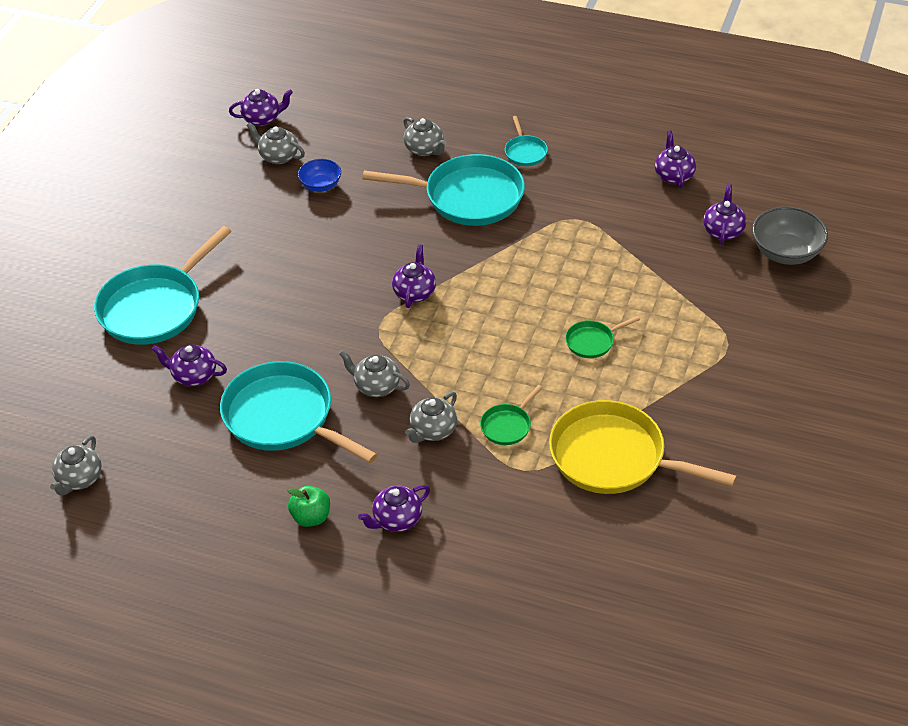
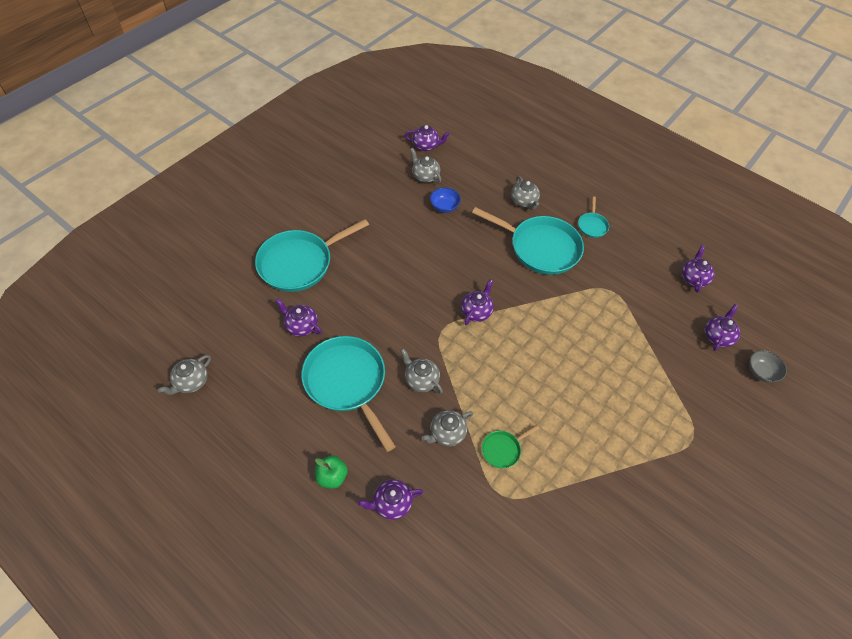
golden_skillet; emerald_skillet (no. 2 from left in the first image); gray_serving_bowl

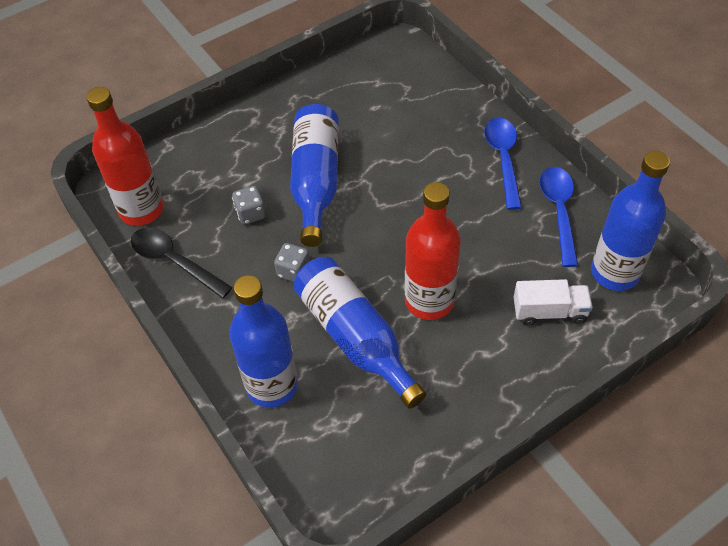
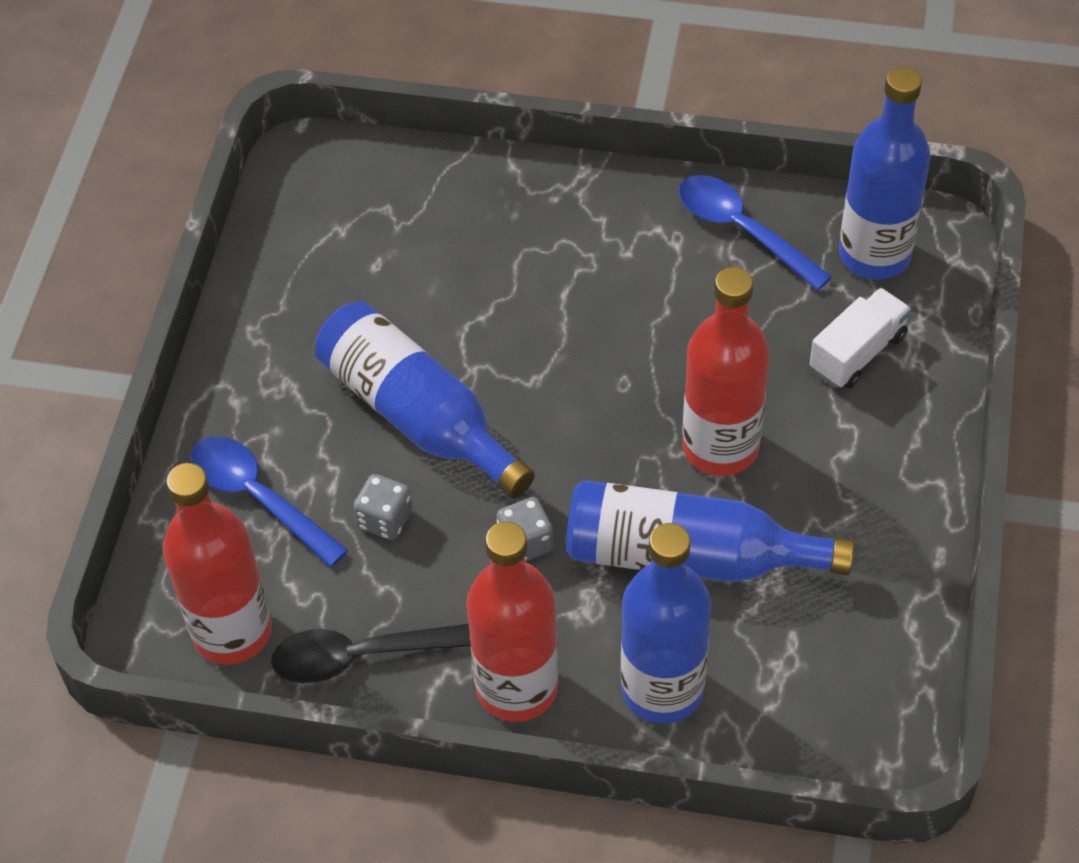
red_flask (no. 2 from left); blue_tablespoon (no. 1 from left)

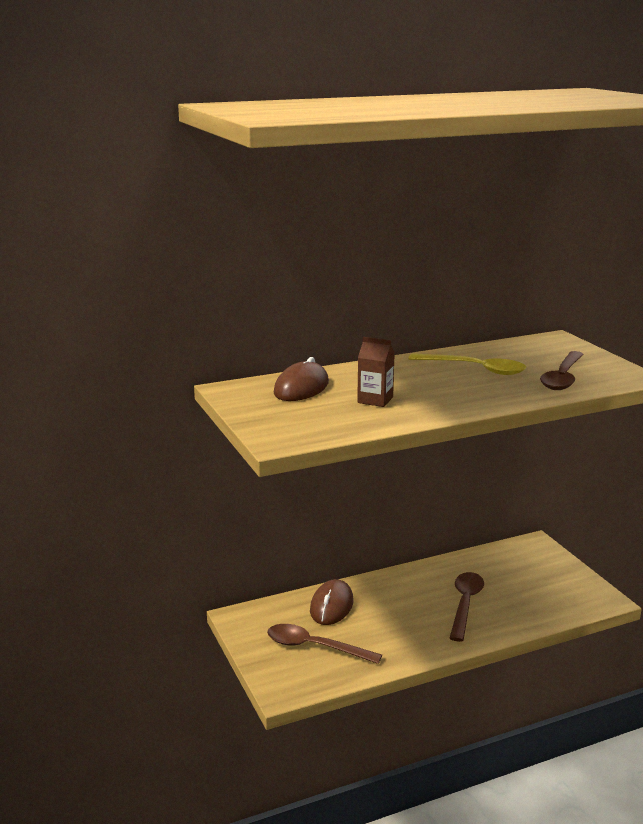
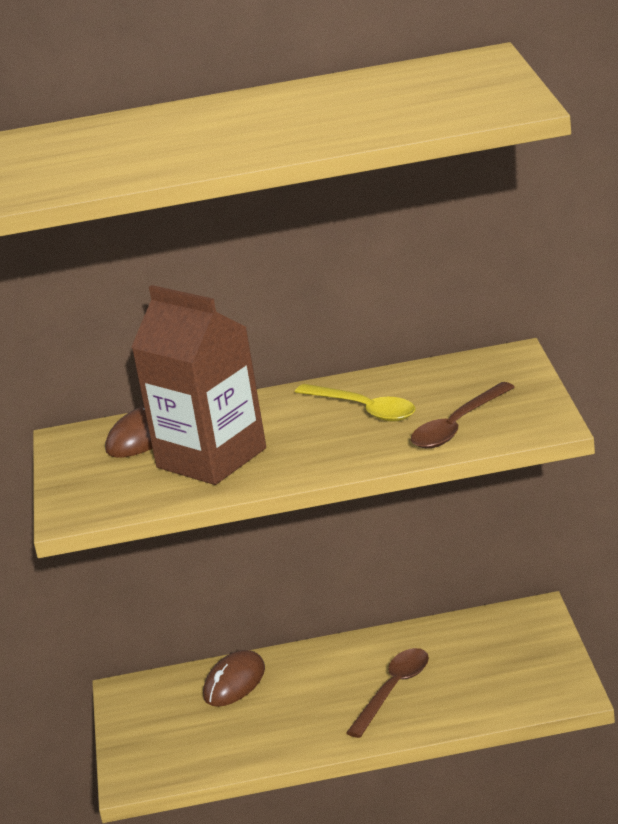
russet_tablespoon (no. 1 from left in the first image); russet_carton

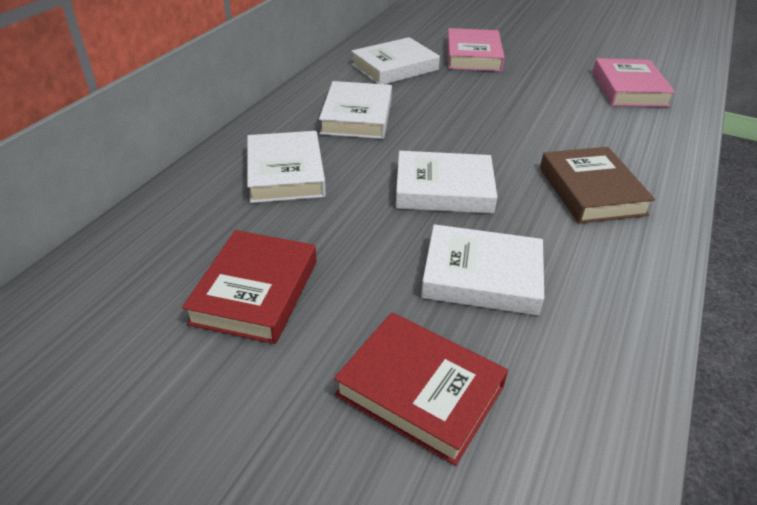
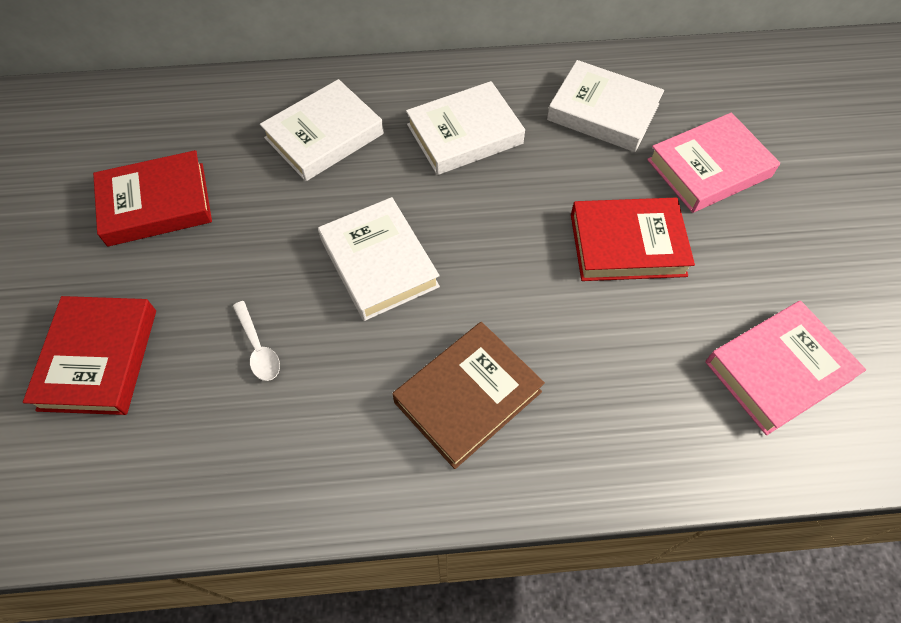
red_book (no. 3 from left); white_tablespoon

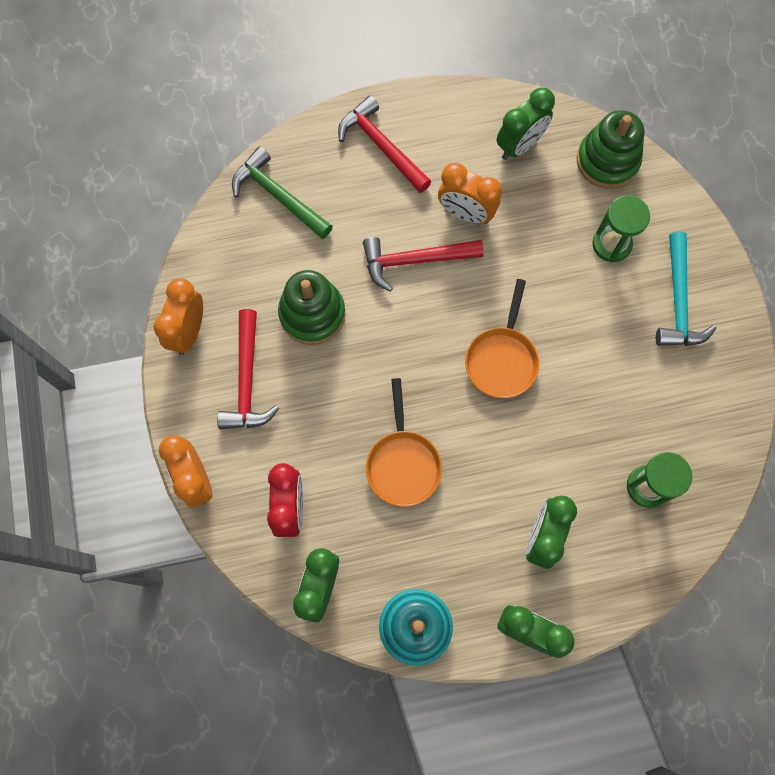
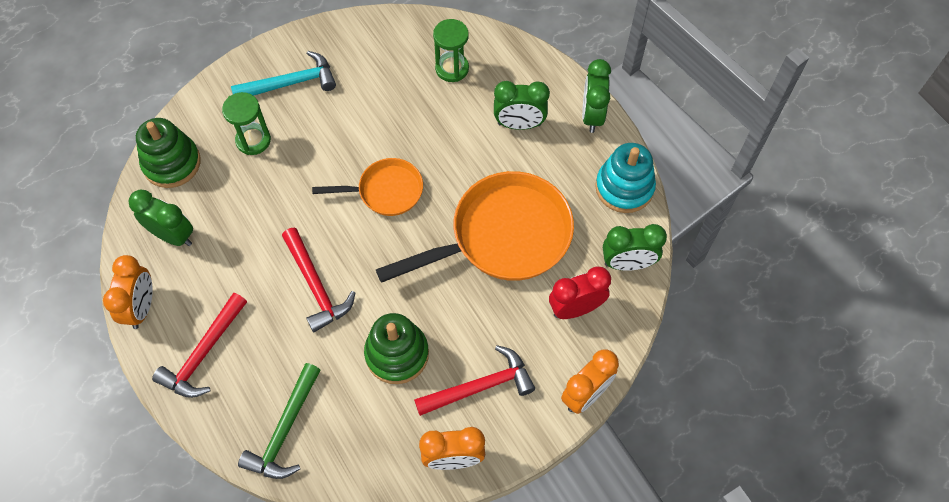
bright_orange_clock (no. 1 from left); bright_orange_skillet (no. 2 from left)

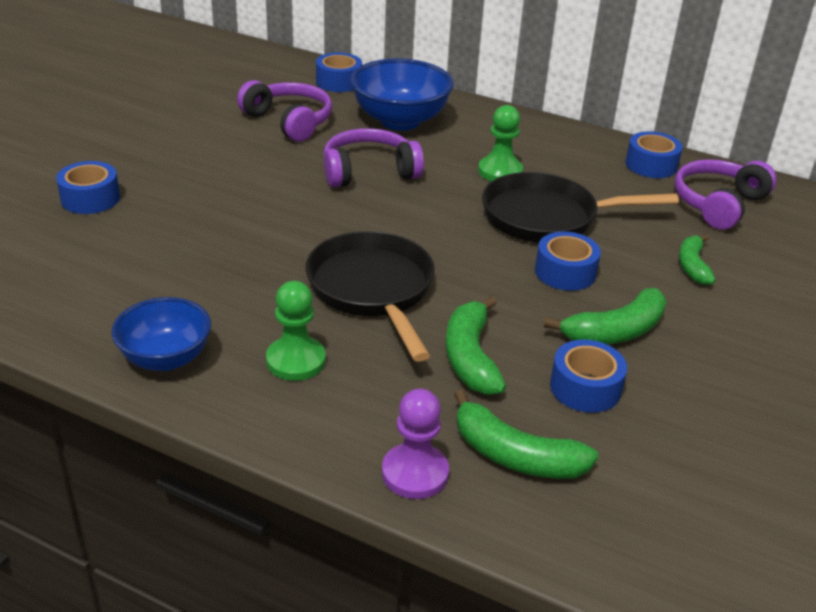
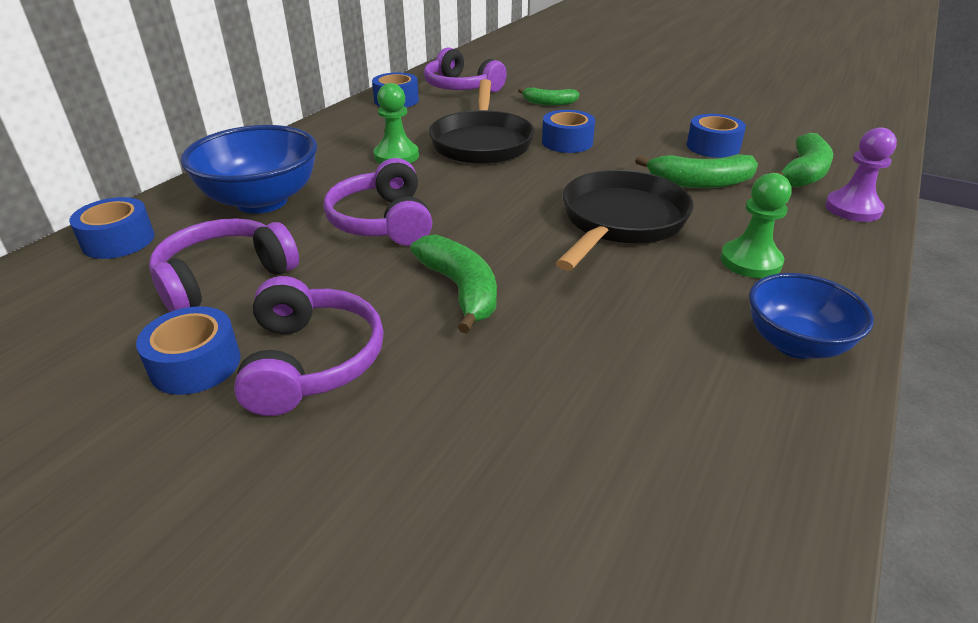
purple_over-ear_headphones (no. 2 from left); blue_roll_of_tape (no. 2 from left); emerald_banana_fruit (no. 1 from left); ebony_skillet (no. 2 from left)

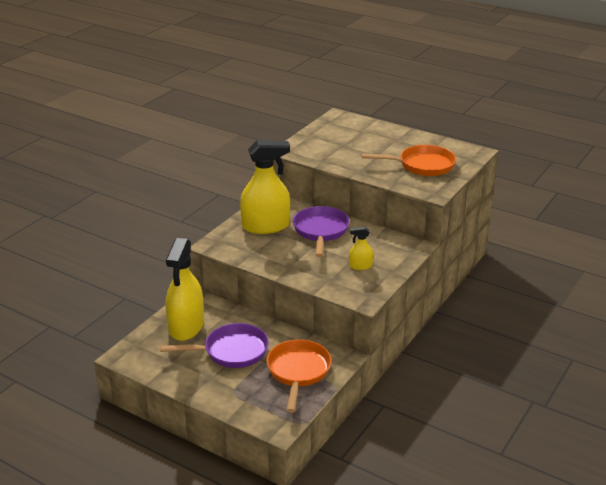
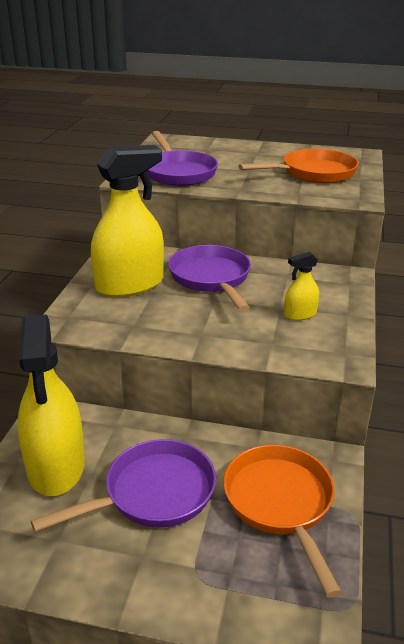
purple_skillet (no. 2 from left)

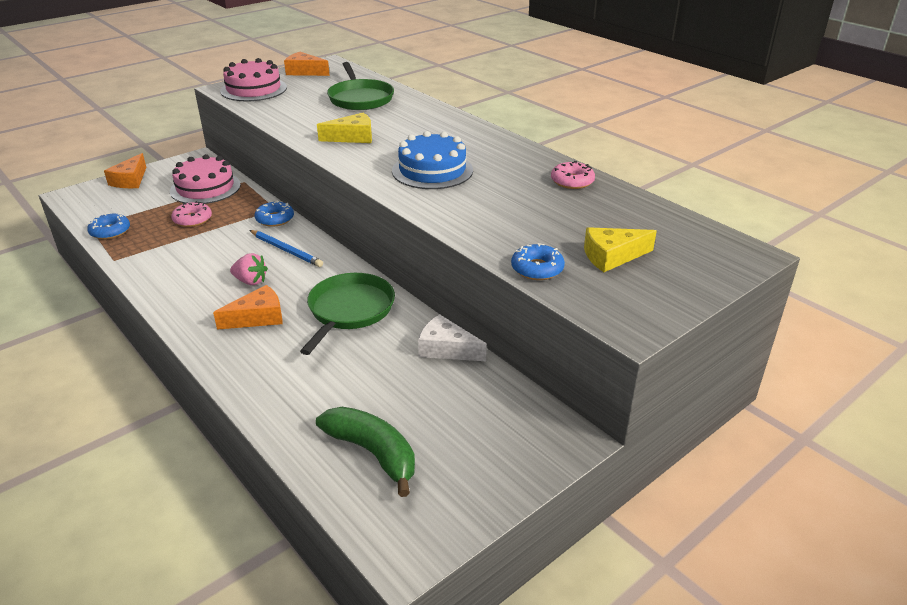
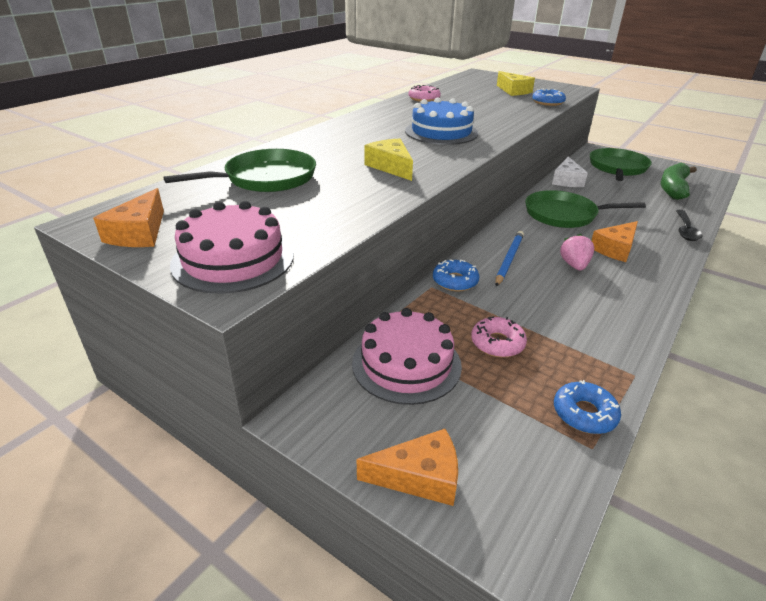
emerald_skillet (no. 3 from left); ebony_tablespoon; bright_orange_cheese (no. 3 from left)

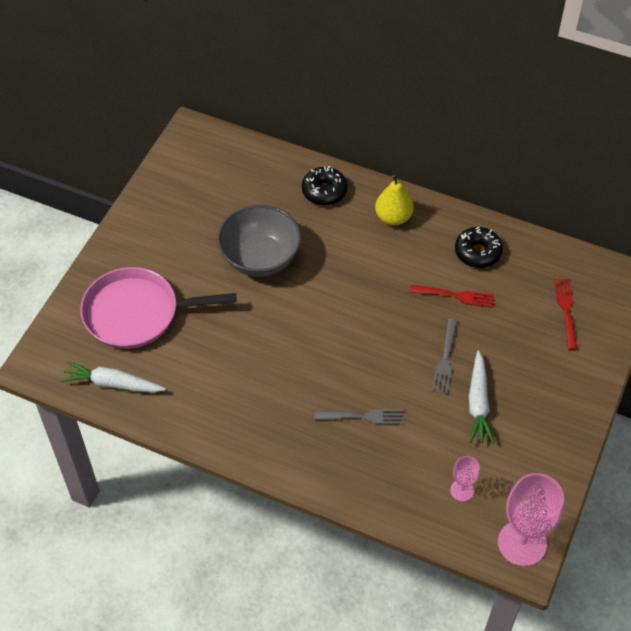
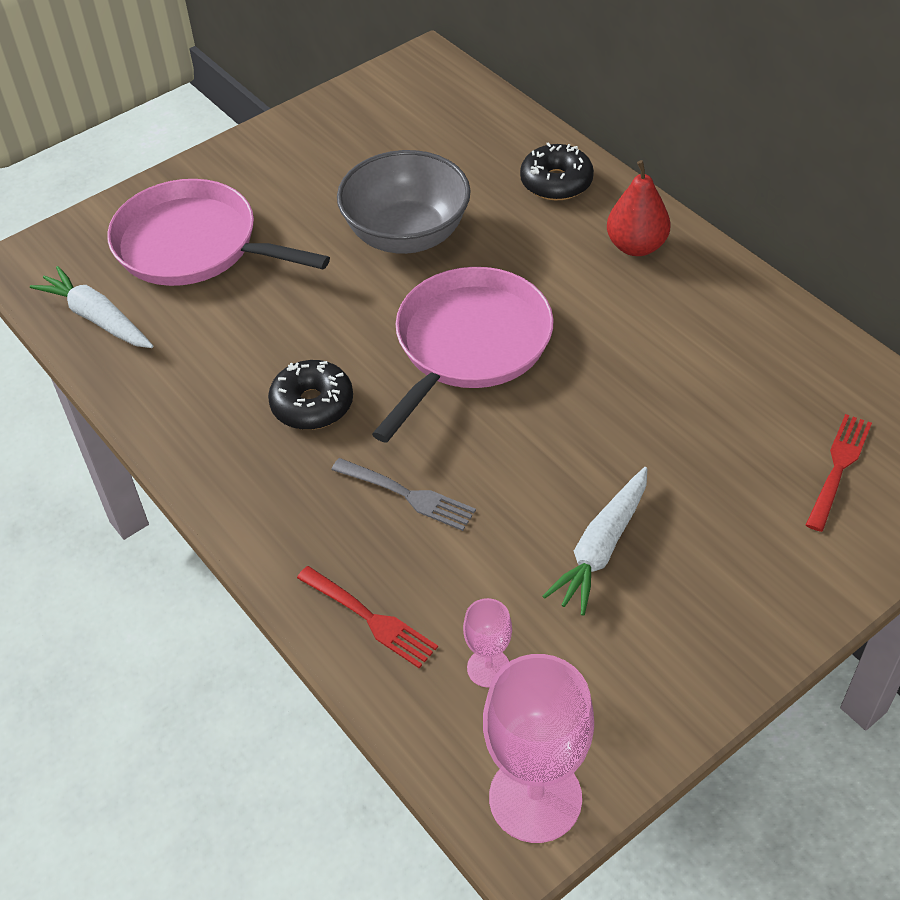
gray_table_fork (no. 2 from left in the first image); pink_skillet (no. 2 from left); red_table_fork (no. 1 from left); ebony_doughnut (no. 1 from left); red_pear_fruit

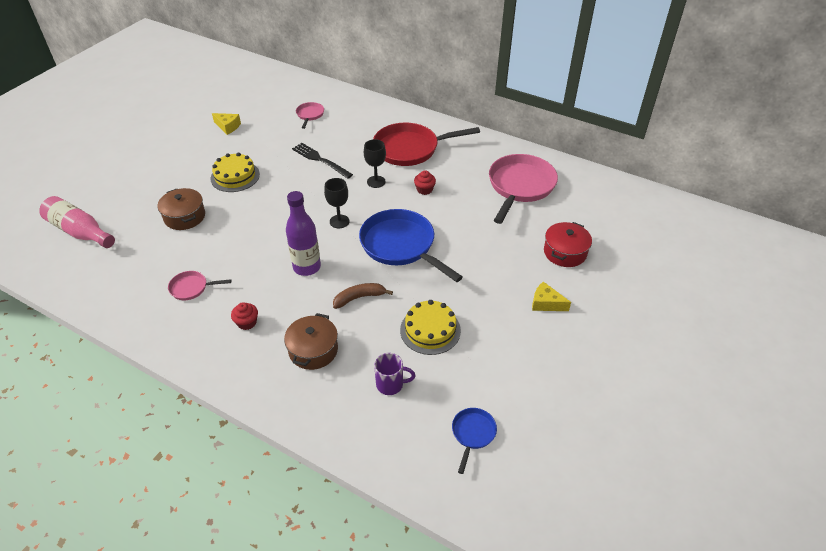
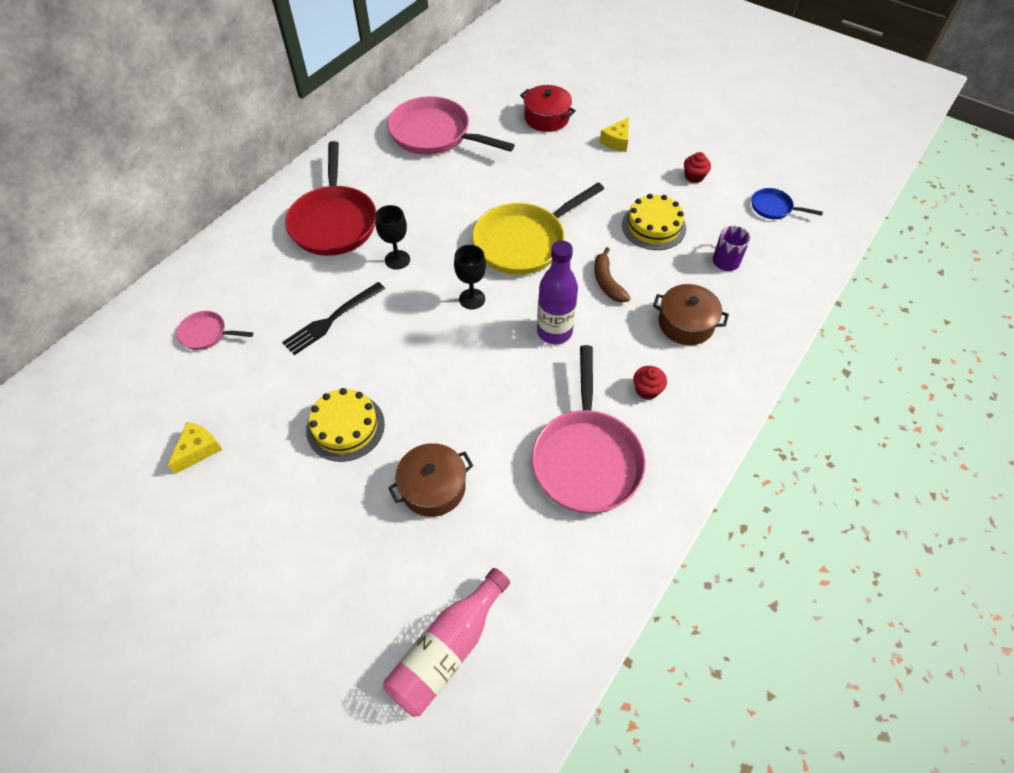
red_fairy_cake (no. 2 from left); golden_skillet; pink_skillet (no. 3 from left)

